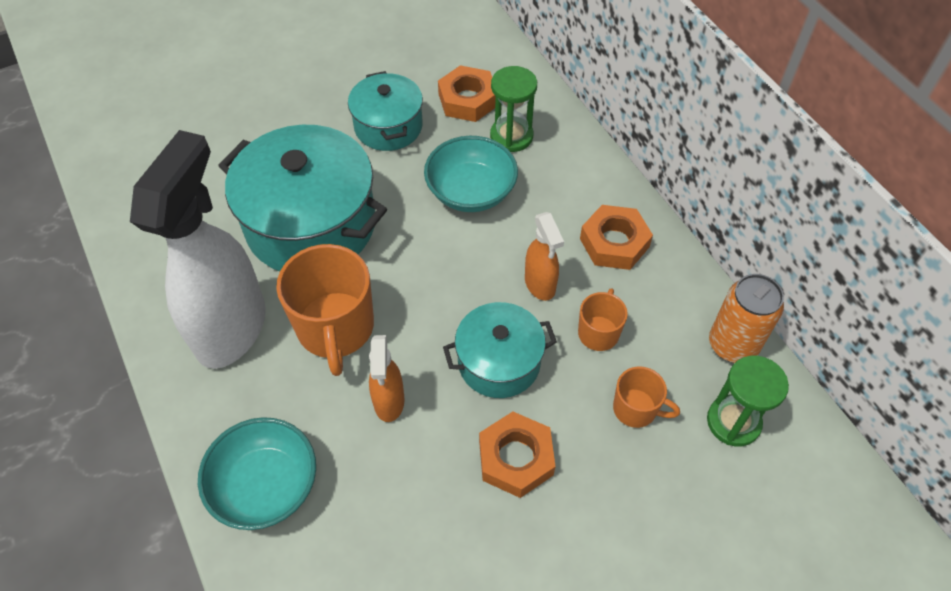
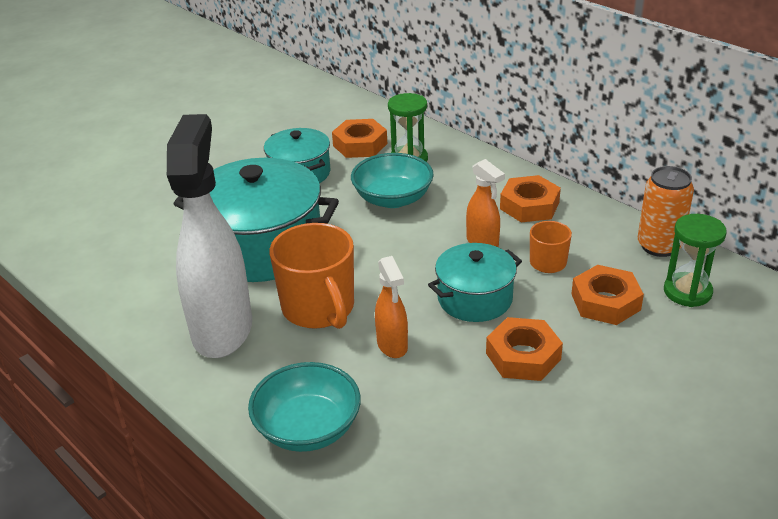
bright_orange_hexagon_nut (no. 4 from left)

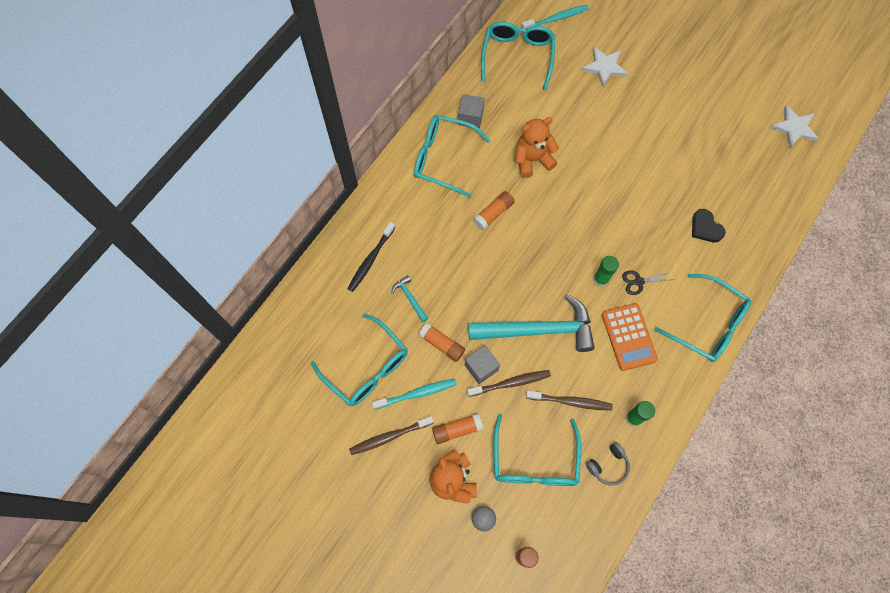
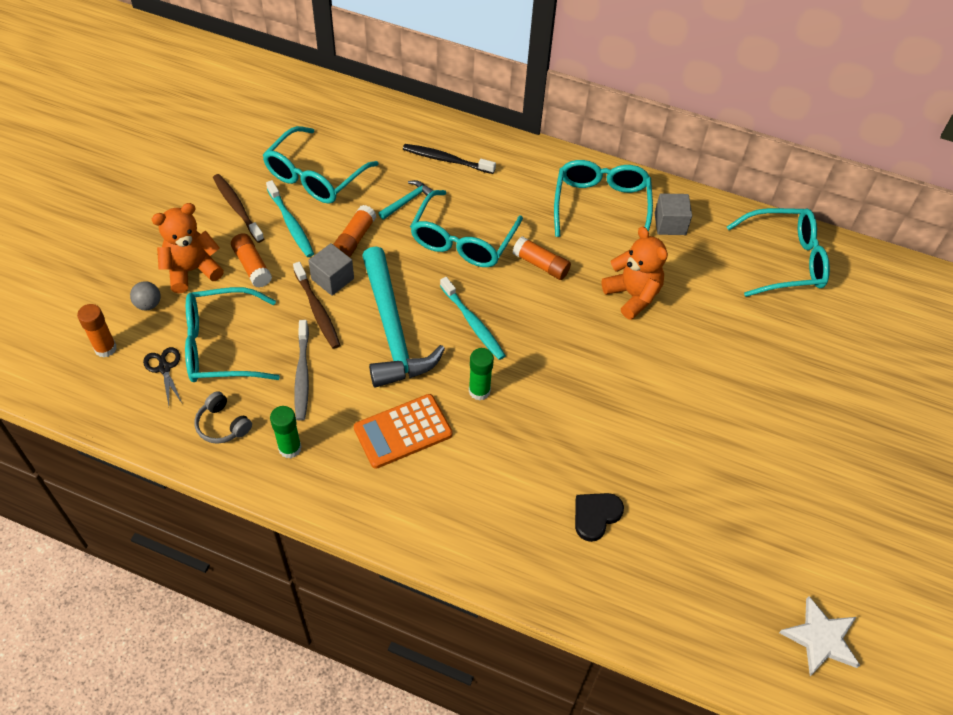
white_star (no. 1 from left in the first image); aqua_toothbrush (no. 2 from left); ebony_scissors; aqua_spectacles (no. 3 from left); gray_toothbrush

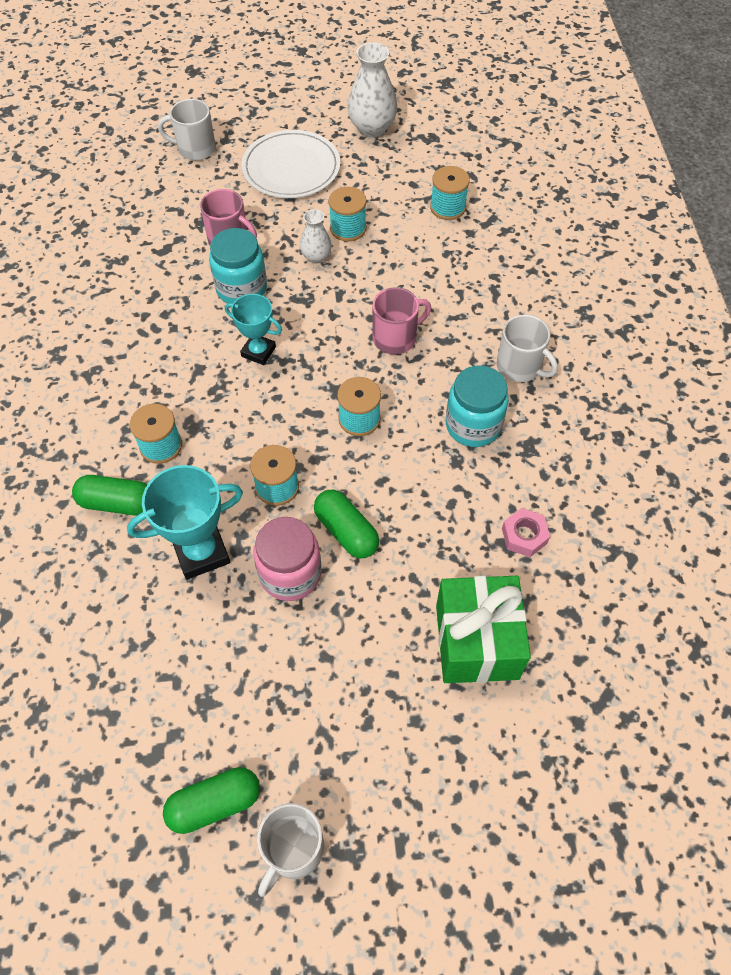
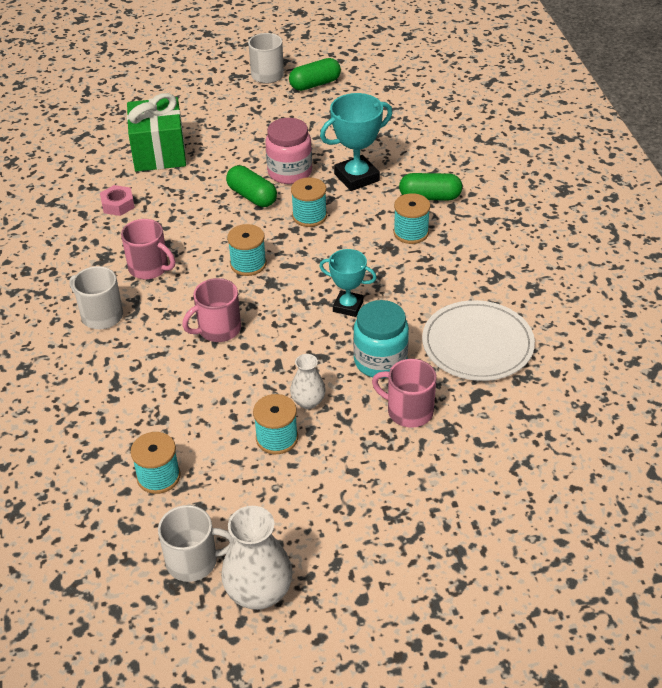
white_tea_mug (no. 2 from left); white_flat_dish; pink_tea_mug (no. 1 from left)

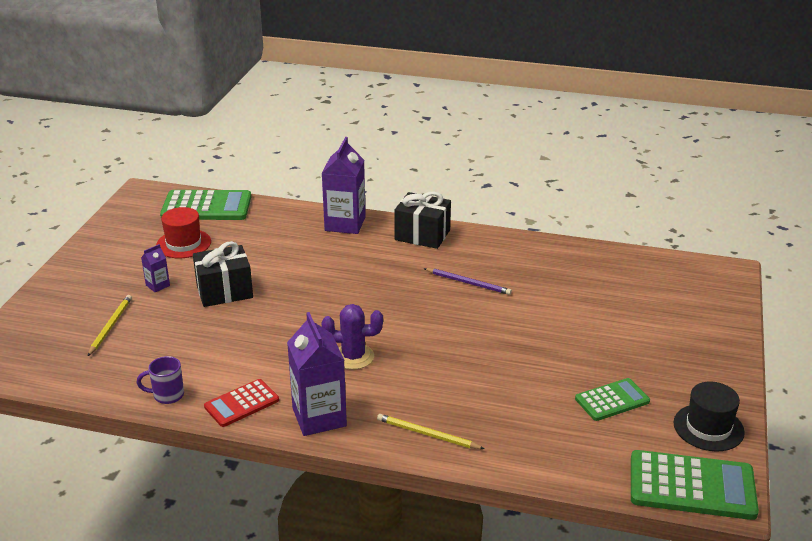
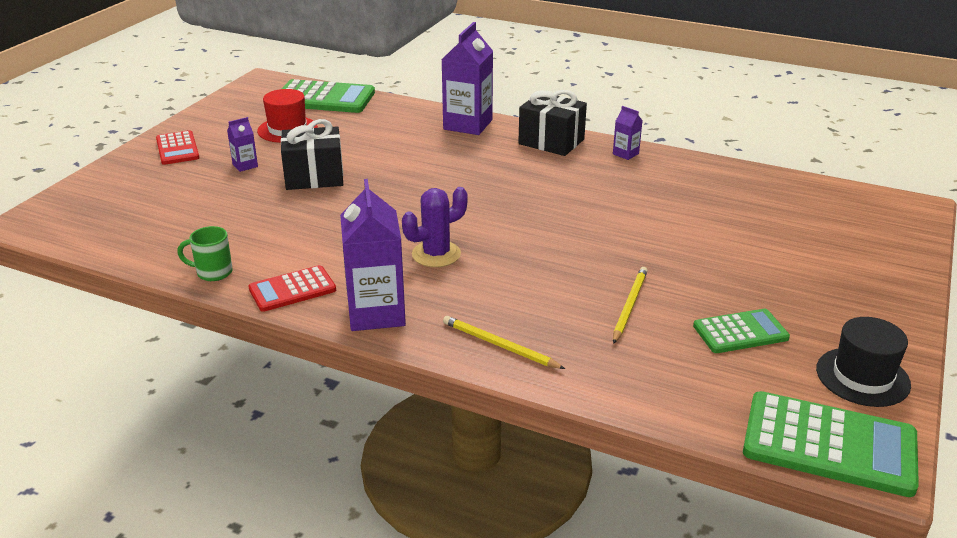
purple_wooden_pencil; red_pocket_calculator (no. 1 from left); purple_carton (no. 4 from left); golden_wooden_pencil (no. 2 from left); emerald_tea_mug; purple_prickly_plant

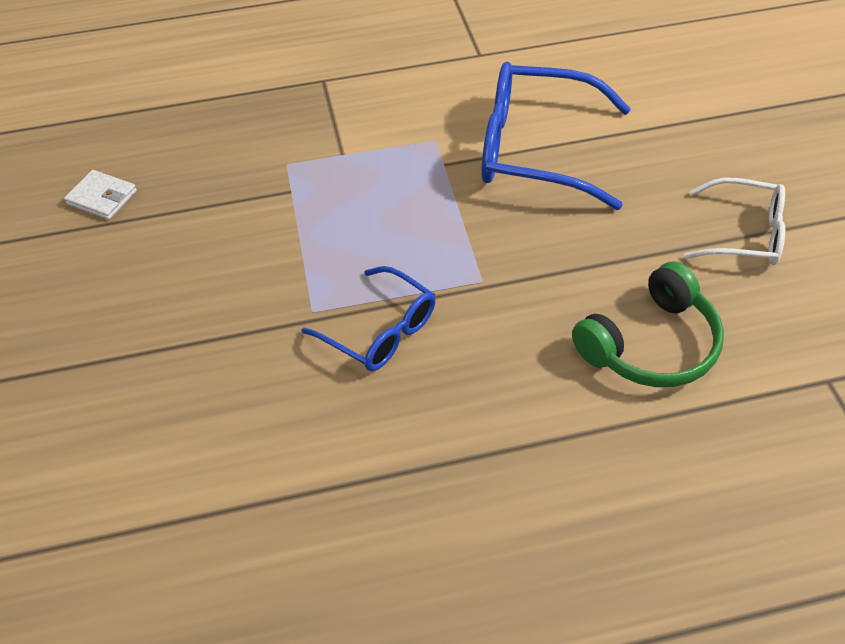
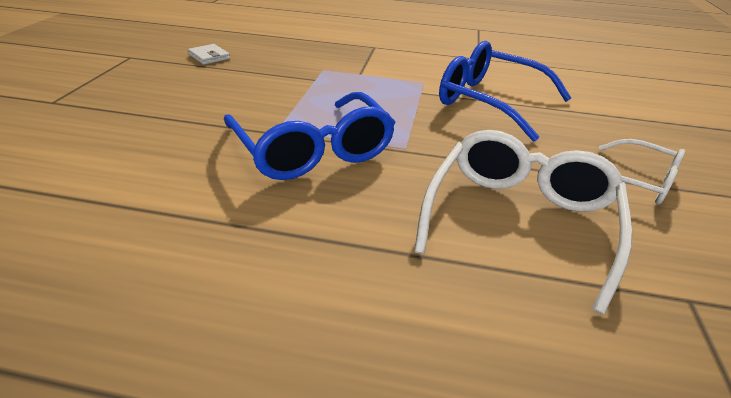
white_spectacles (no. 1 from left); blue_spectacles (no. 1 from left)

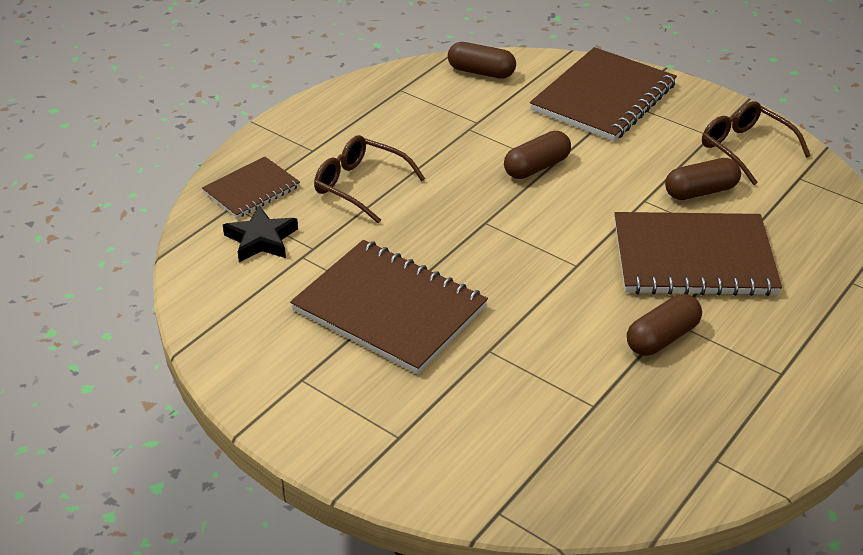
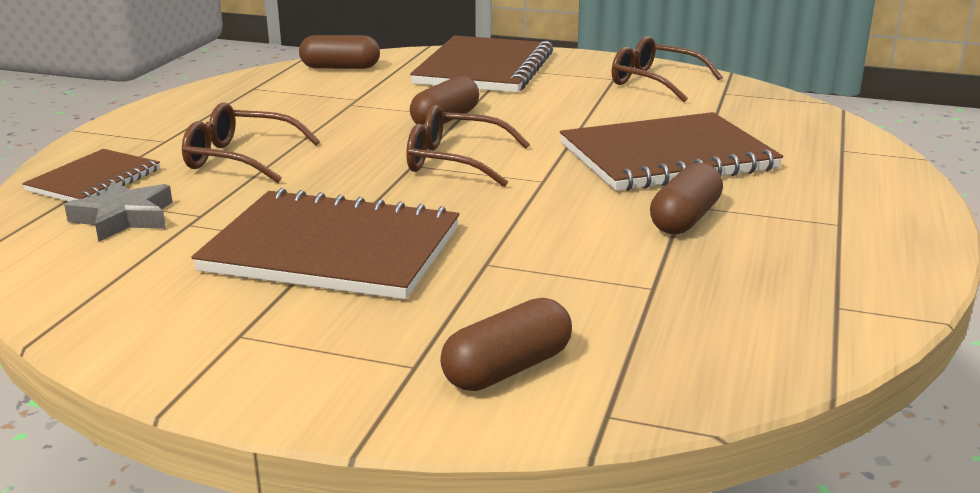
russet_spectacles (no. 2 from left); russet_pill_shape (no. 3 from left); gray_star

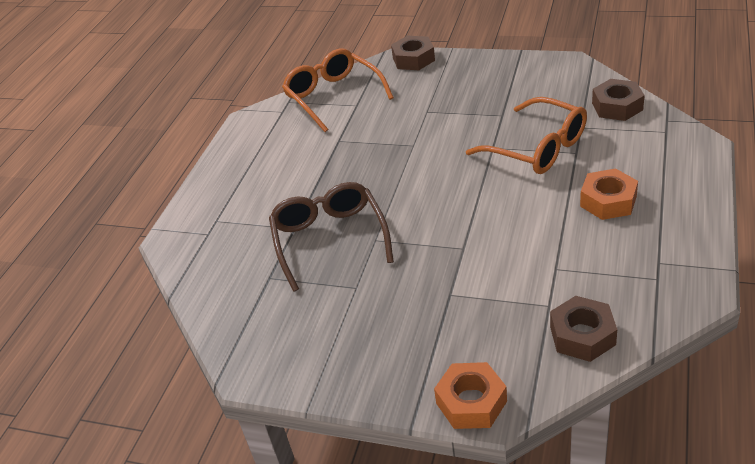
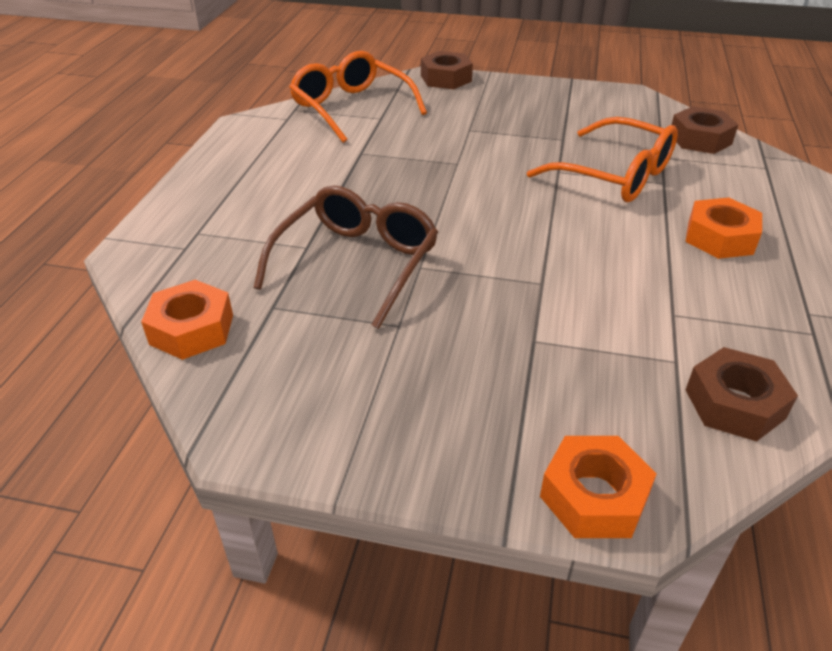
bright_orange_hexagon_nut (no. 1 from left); russet_spectacles

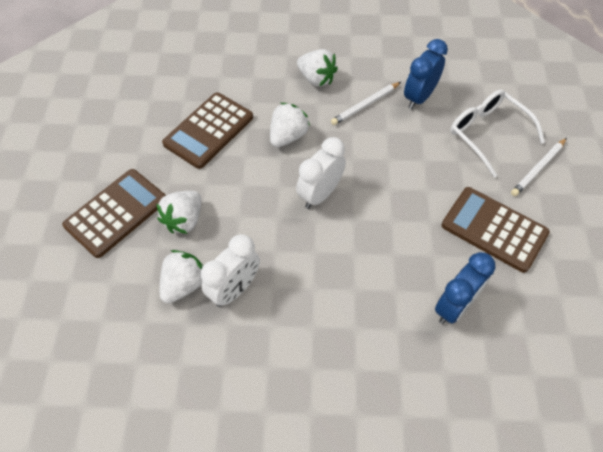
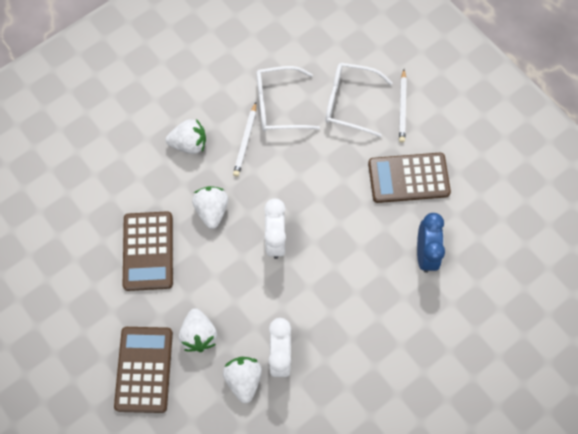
white_spectacles (no. 1 from left)

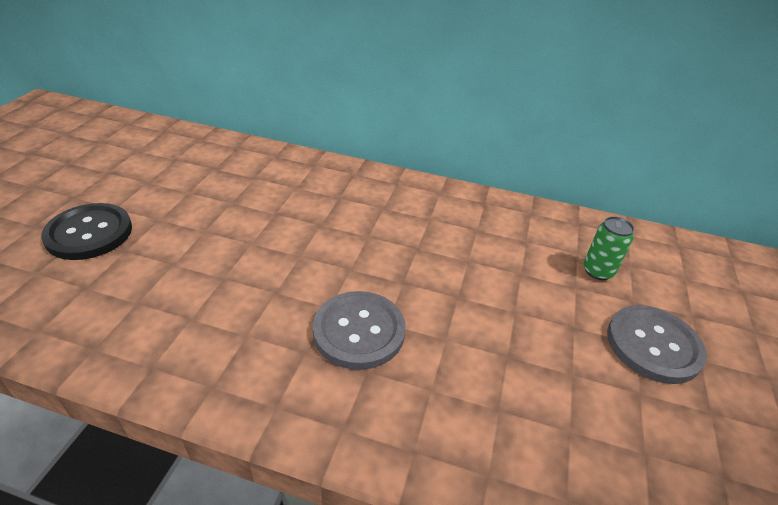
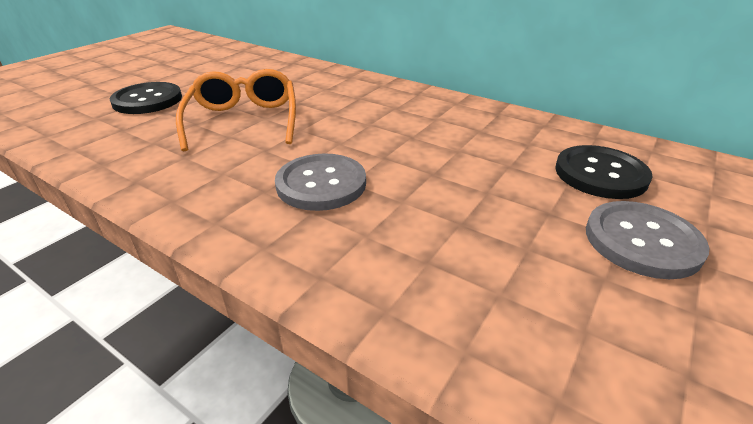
bright_orange_spectacles; ebony_button (no. 2 from left)

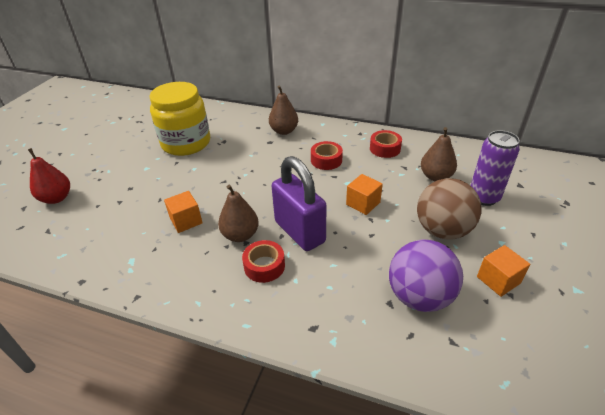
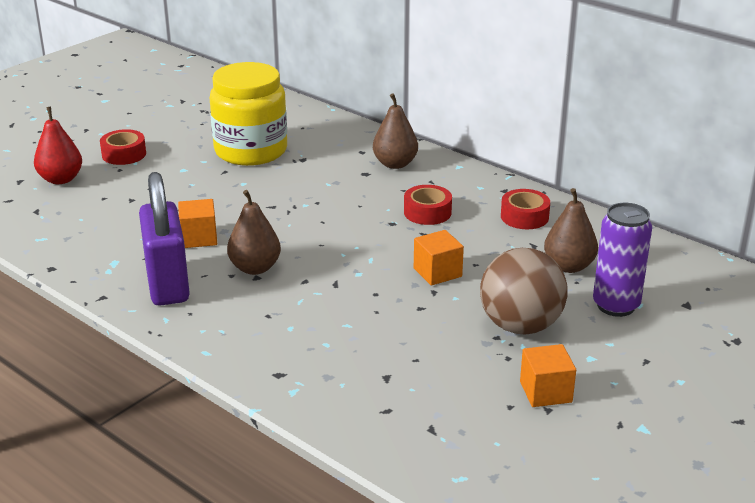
purple_sphere; red_roll_of_tape (no. 1 from left); purple_lock

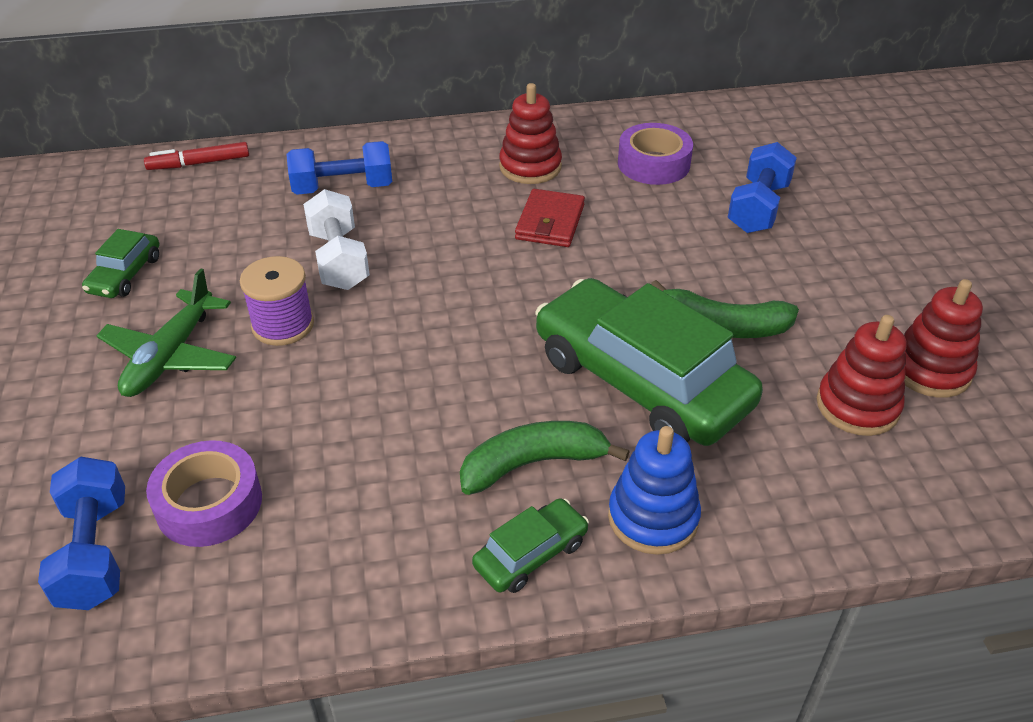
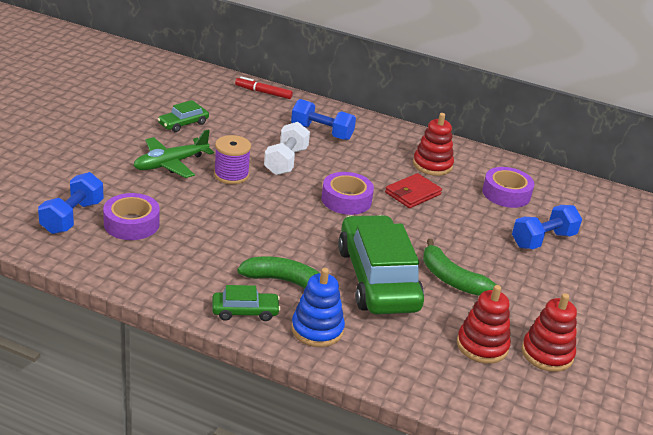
purple_roll_of_tape (no. 2 from left)

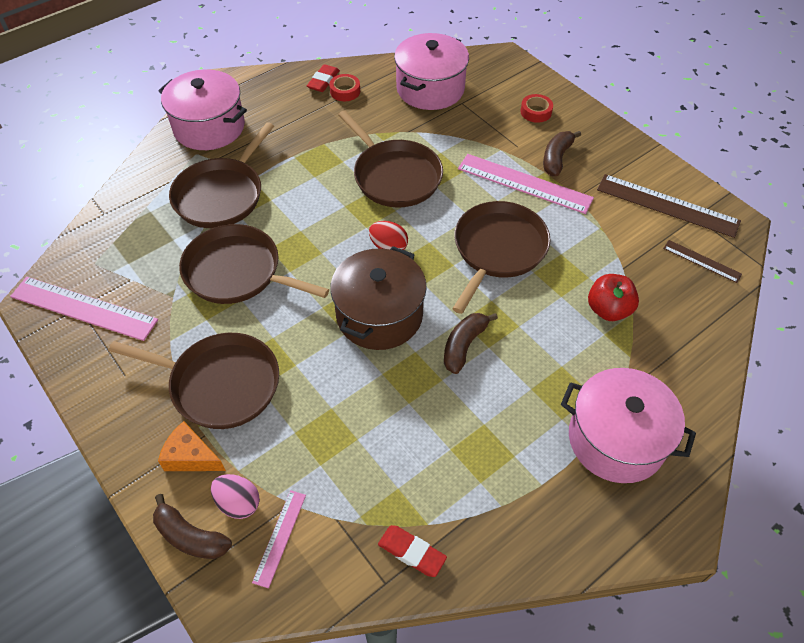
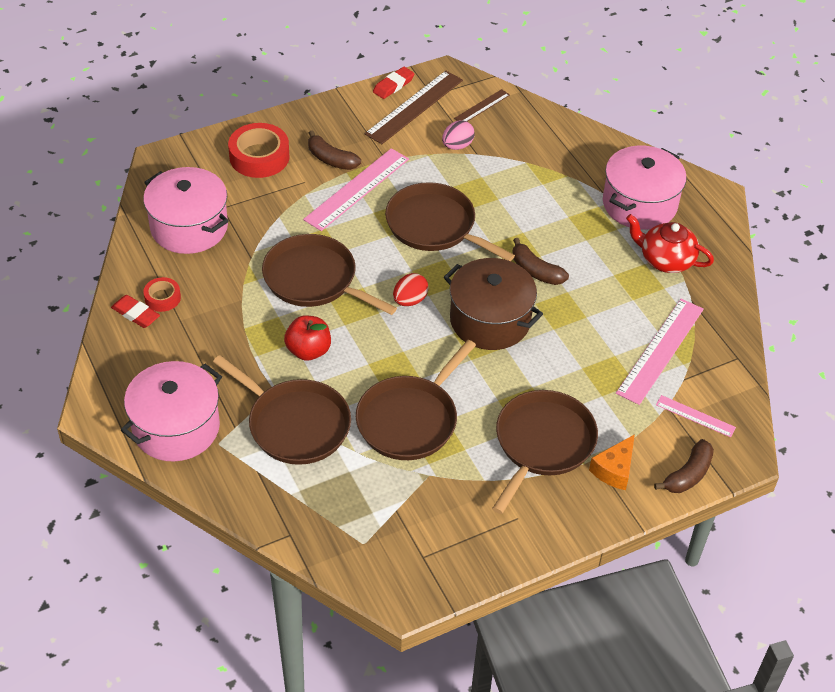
red_china_teapot; pink_measuring_stick (no. 2 from left); pink_toy_egg; red_eraser (no. 2 from left); red_apple_fruit; russet_skillet (no. 2 from left); red_roll_of_tape (no. 2 from left)

